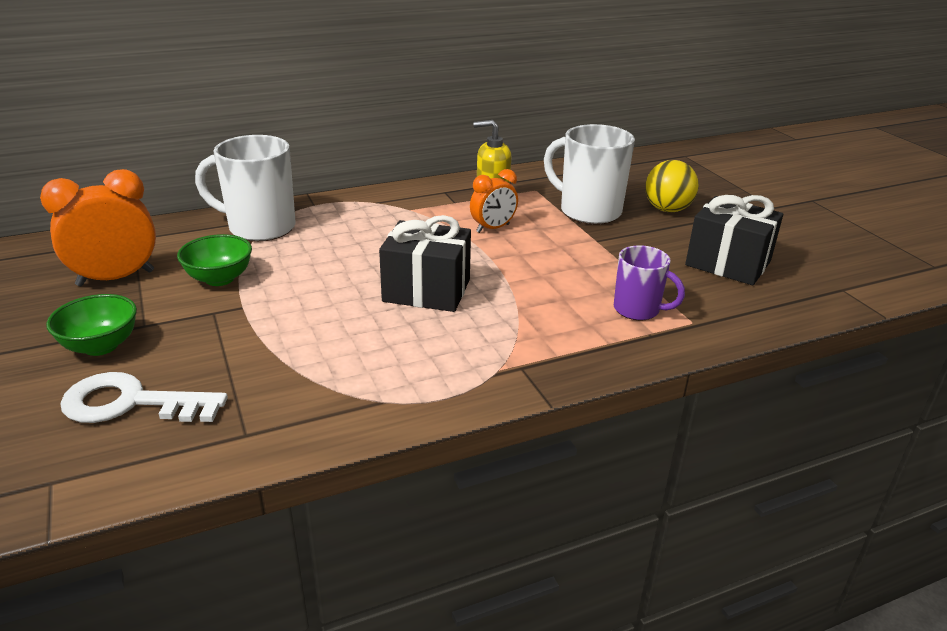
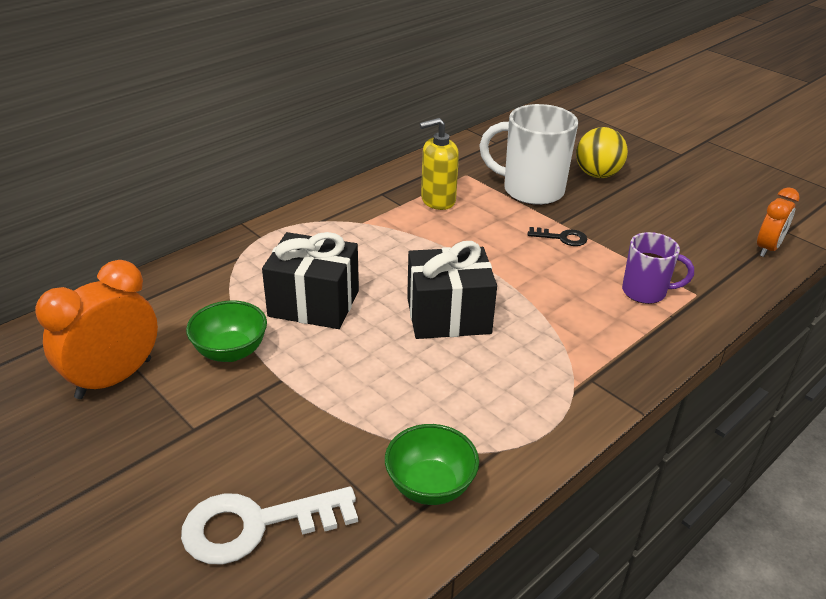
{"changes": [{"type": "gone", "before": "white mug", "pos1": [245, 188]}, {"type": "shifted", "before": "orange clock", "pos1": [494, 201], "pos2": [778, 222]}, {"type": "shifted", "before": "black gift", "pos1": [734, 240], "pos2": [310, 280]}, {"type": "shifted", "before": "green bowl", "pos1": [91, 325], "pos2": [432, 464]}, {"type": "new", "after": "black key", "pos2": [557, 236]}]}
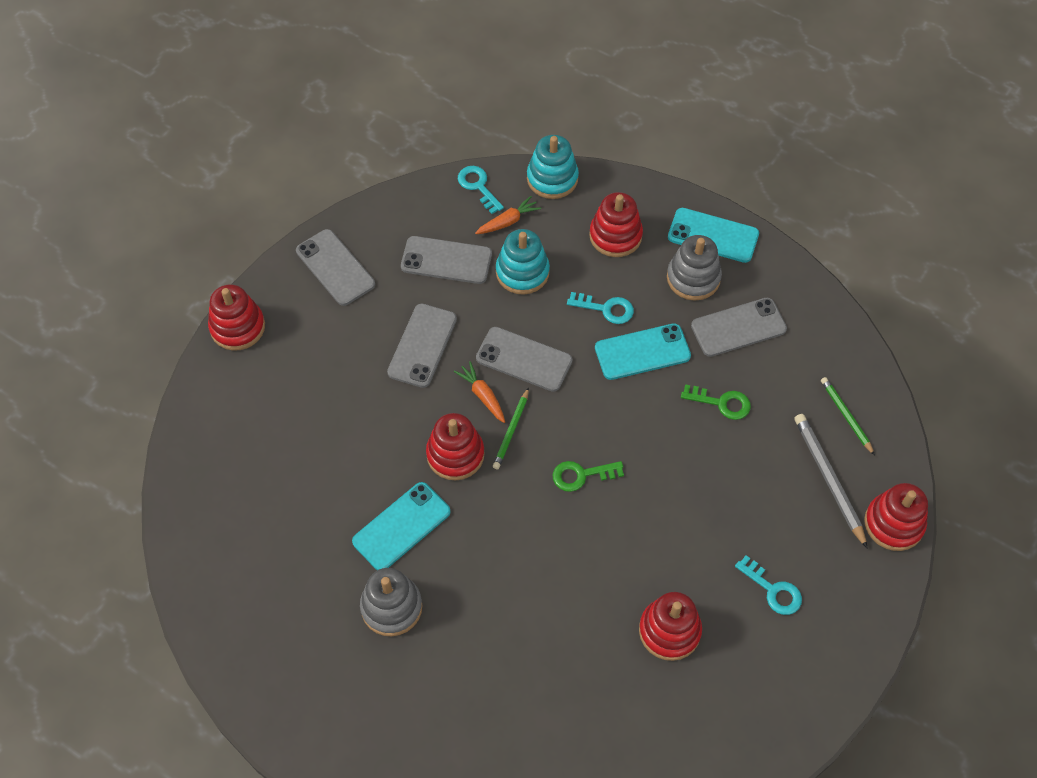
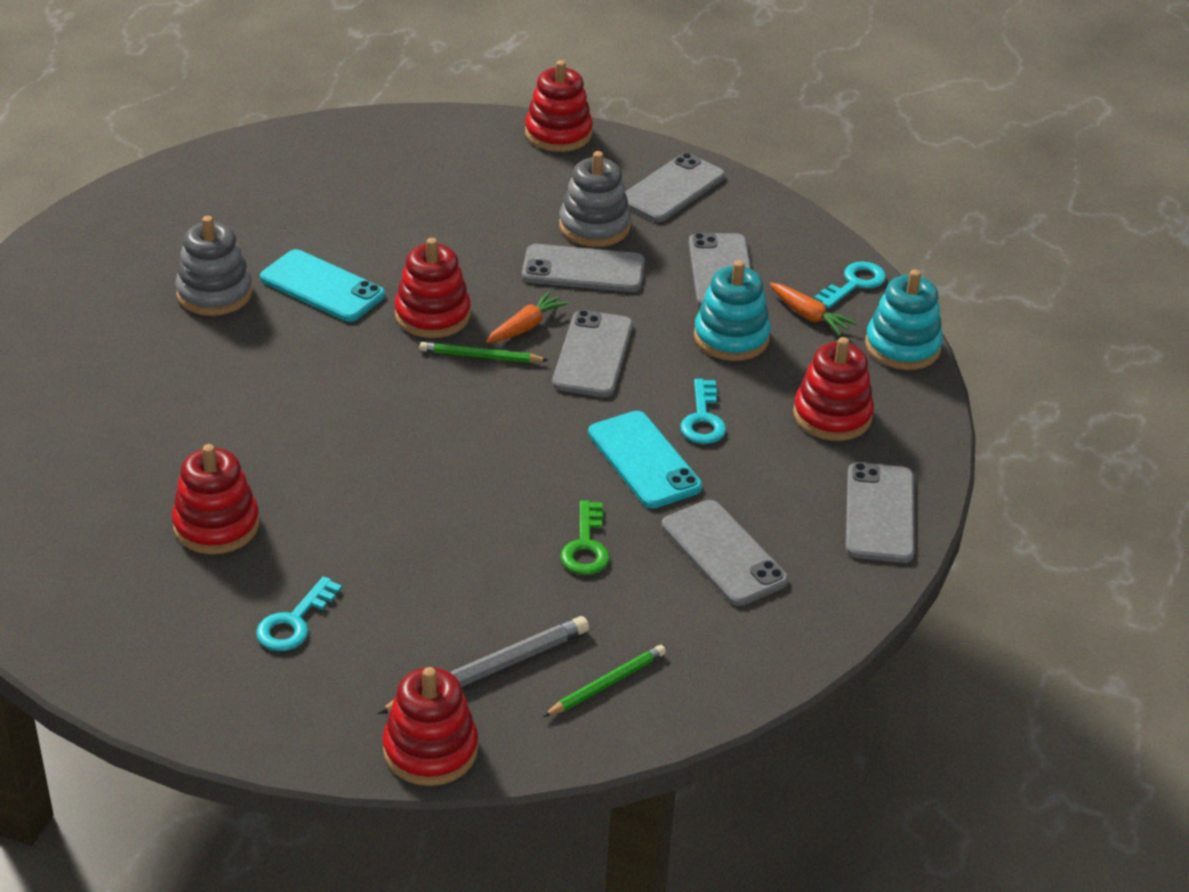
{"changes": [{"type": "repainted", "before": "turquoise phone", "after": "grey phone", "pos1": [713, 235], "pos2": [880, 512]}, {"type": "shifted", "before": "grey stacking toy", "pos1": [694, 267], "pos2": [595, 199]}, {"type": "gone", "before": "green key", "pos1": [588, 476]}]}
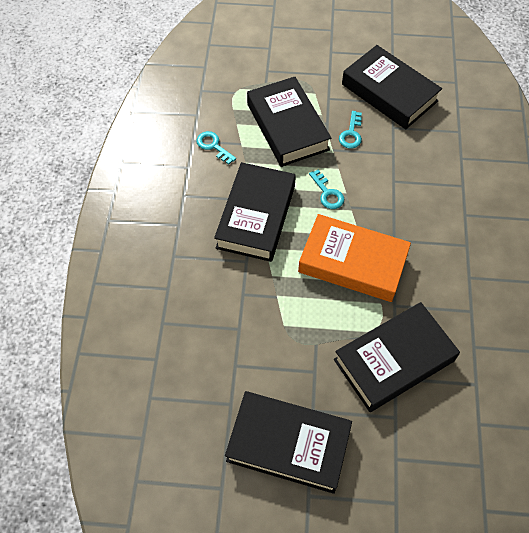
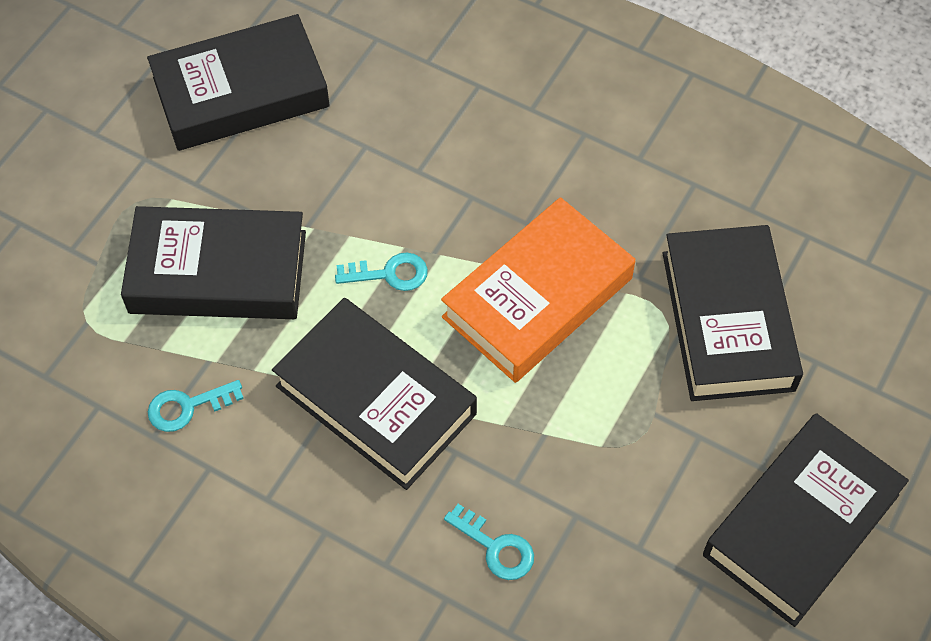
{"changes": [{"type": "shifted", "before": "turquoise key", "pos1": [350, 130], "pos2": [489, 542]}]}
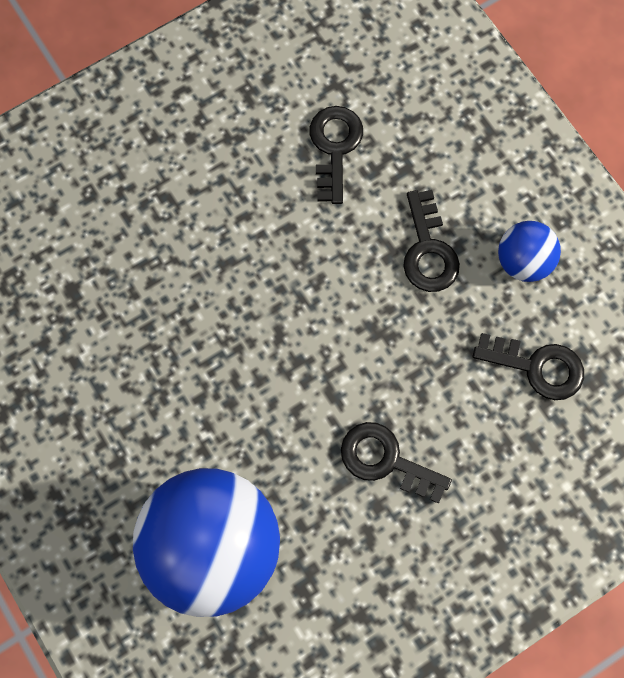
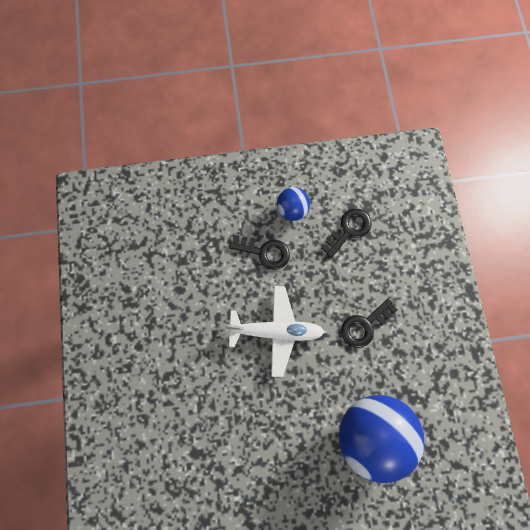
{"changes": [{"type": "gone", "before": "black key", "pos1": [336, 155]}, {"type": "new", "after": "white plane", "pos2": [274, 331]}]}
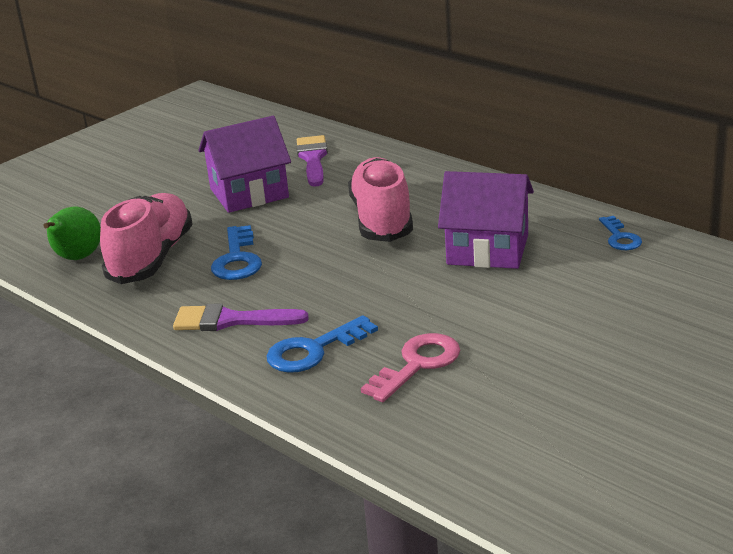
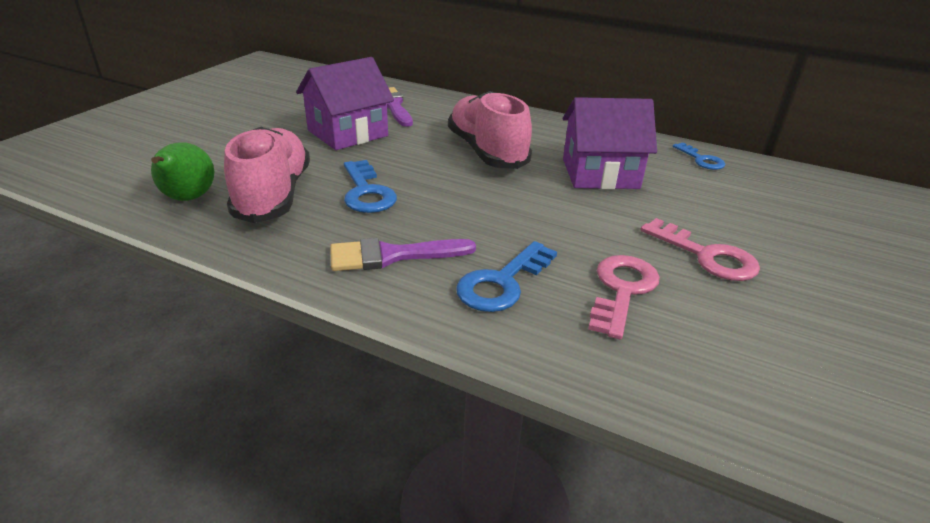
{"changes": [{"type": "new", "after": "pink key", "pos2": [700, 249]}]}
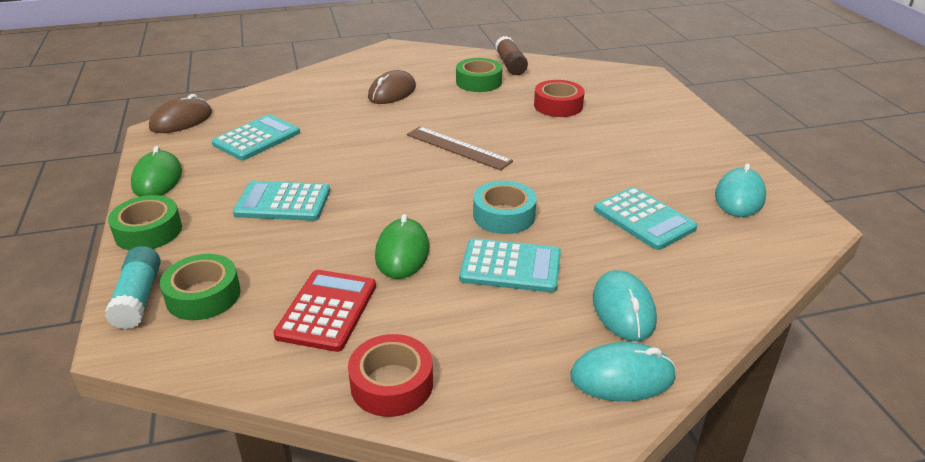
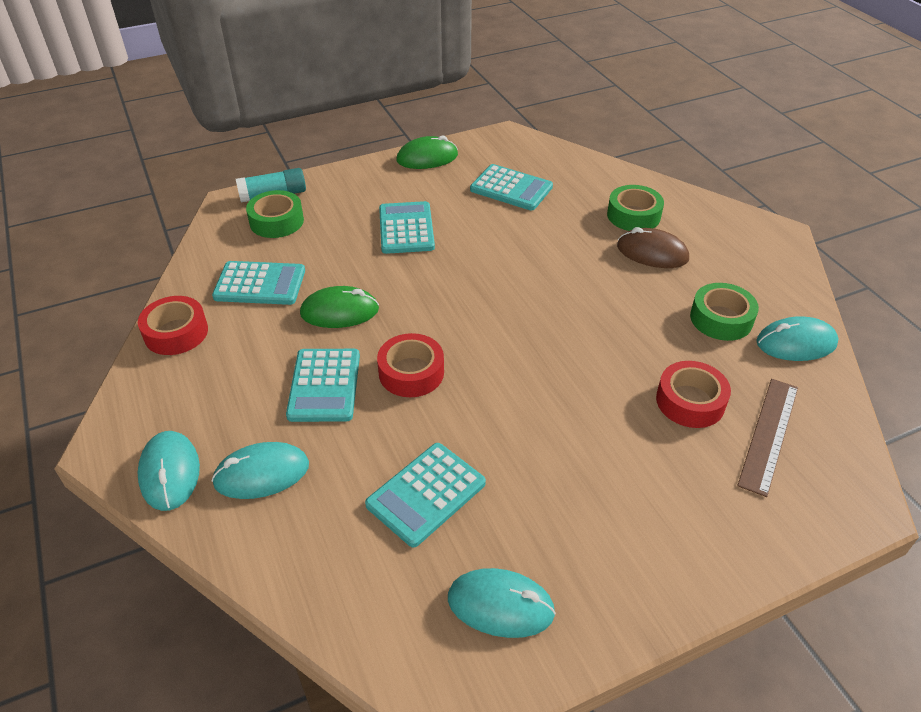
{"changes": [{"type": "swapped", "before": "brown glue stick", "after": "turquoise mouse", "pos1": [511, 55], "pos2": [797, 338]}, {"type": "gone", "before": "brown mouse", "pos1": [180, 113]}, {"type": "shifted", "before": "brown ruler", "pos1": [460, 148], "pos2": [767, 438]}, {"type": "repainted", "before": "turquoise tape", "after": "red tape", "pos1": [504, 207], "pos2": [410, 365]}, {"type": "shifted", "before": "green tape", "pos1": [145, 222], "pos2": [635, 208]}, {"type": "repainted", "before": "red calculator", "after": "turquoise calculator", "pos1": [324, 311], "pos2": [258, 283]}]}
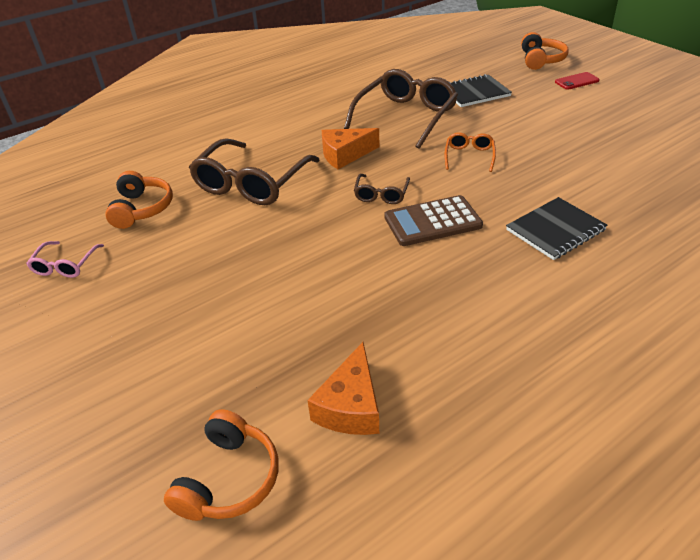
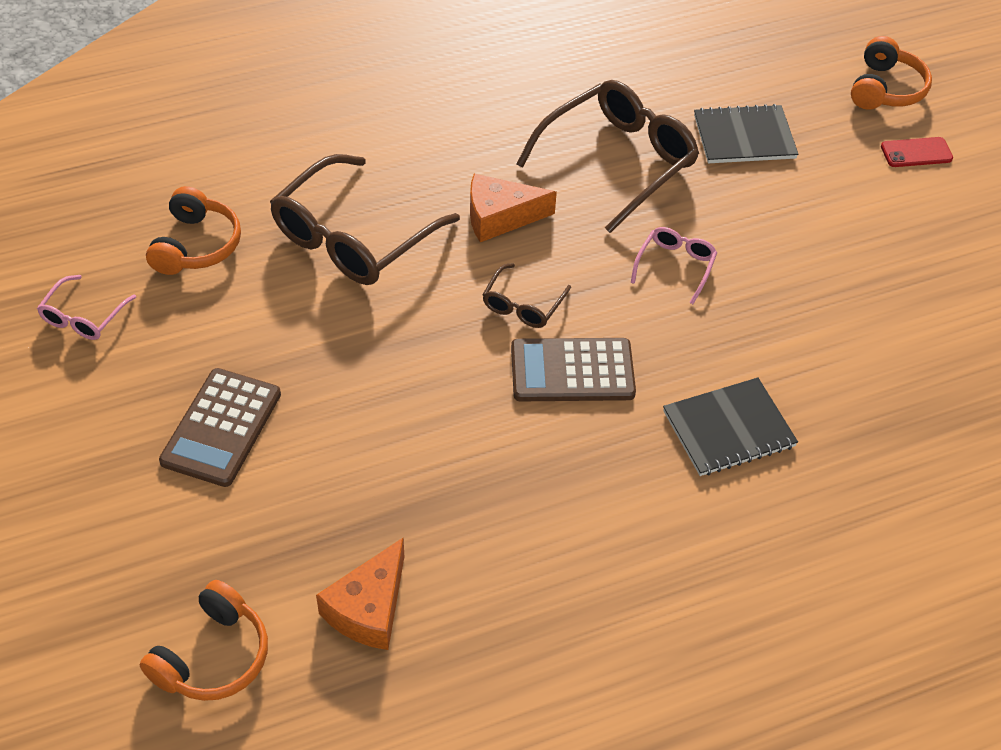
{"changes": [{"type": "repainted", "before": "orange glasses", "after": "pink glasses", "pos1": [470, 152], "pos2": [674, 265]}, {"type": "new", "after": "brown calculator", "pos2": [220, 427]}]}
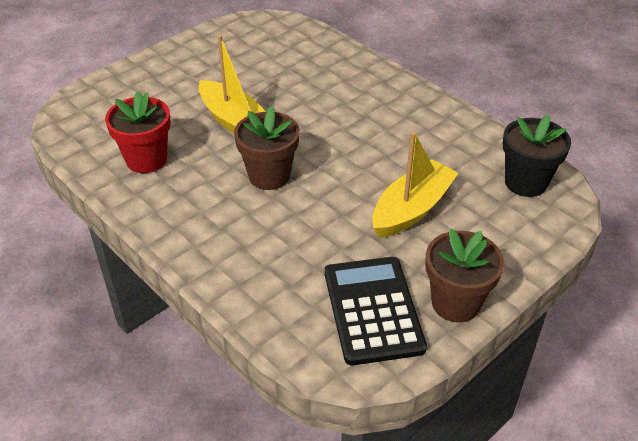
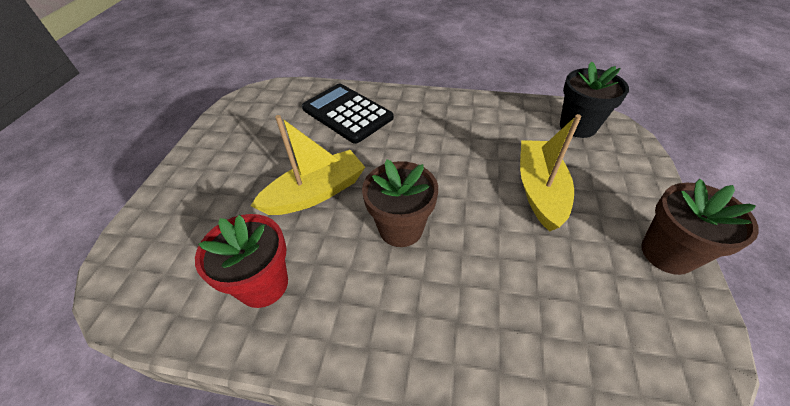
{"changes": [{"type": "rotated", "before": "yellow boat", "pos1": [232, 84], "pos2": [307, 165], "turn": -45}, {"type": "shifted", "before": "black calculator", "pos1": [376, 311], "pos2": [348, 113]}]}
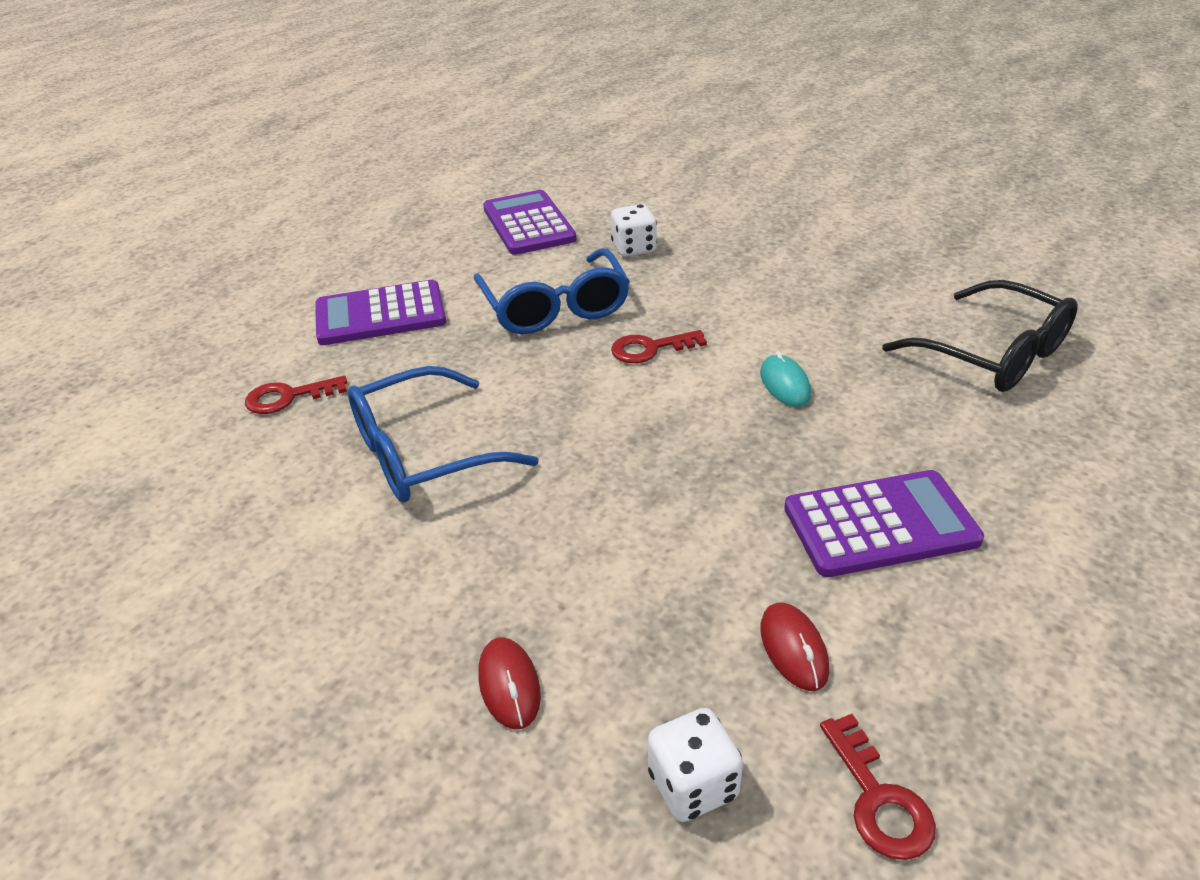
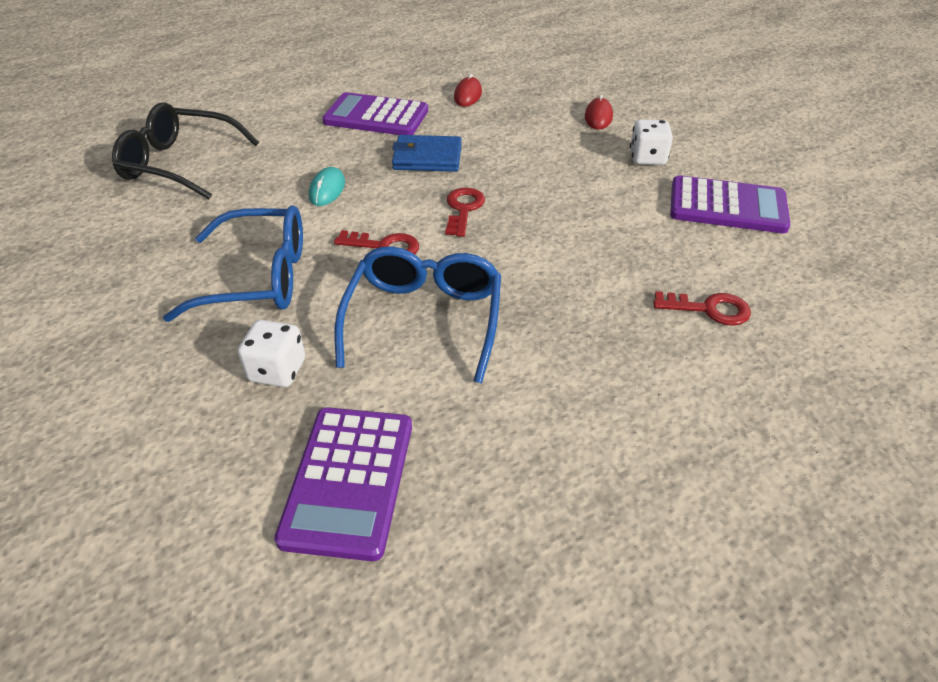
{"changes": [{"type": "shifted", "before": "purple calculator", "pos1": [380, 312], "pos2": [730, 204]}, {"type": "rotated", "before": "black glasses", "pos1": [980, 336], "pos2": [185, 150], "turn": -60}, {"type": "shifted", "before": "blue glasses", "pos1": [443, 434], "pos2": [233, 263]}, {"type": "shifted", "before": "white dice", "pos1": [695, 765], "pos2": [651, 142]}, {"type": "shifted", "before": "red key", "pos1": [878, 787], "pos2": [465, 212]}, {"type": "new", "after": "blue wallet", "pos2": [427, 153]}]}
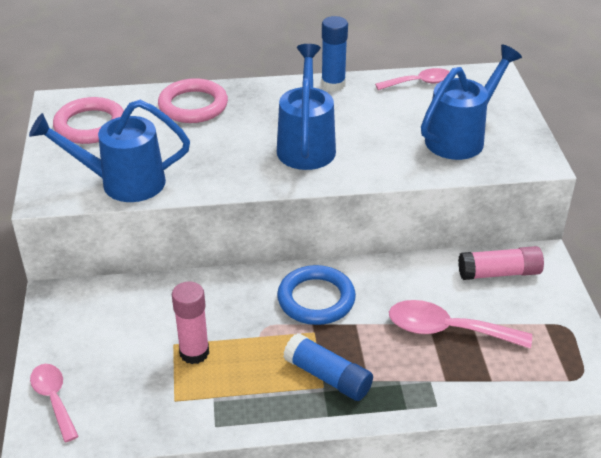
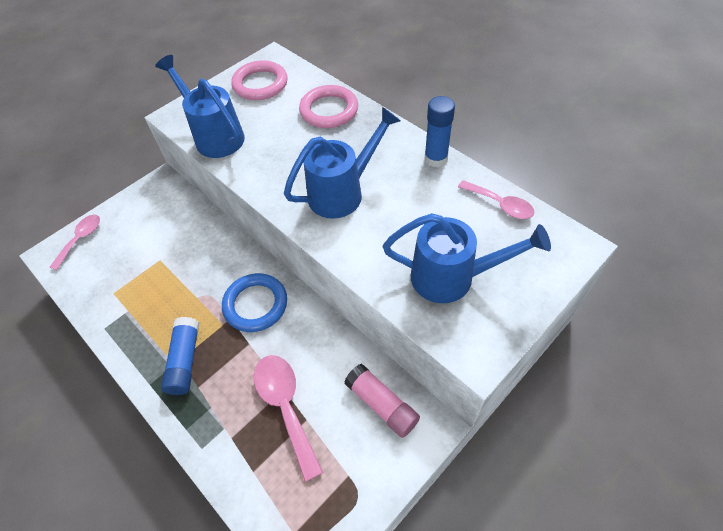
{"changes": [{"type": "gone", "before": "pink glue stick", "pos1": [190, 322]}]}
